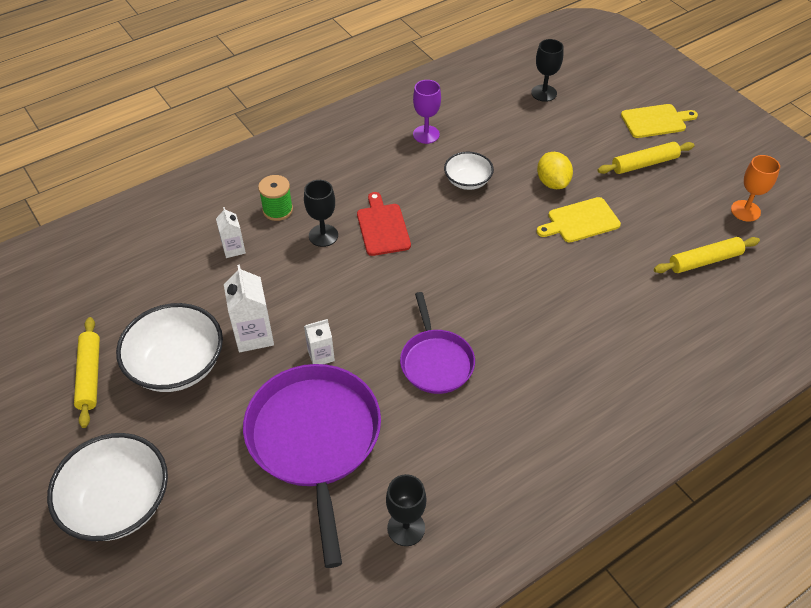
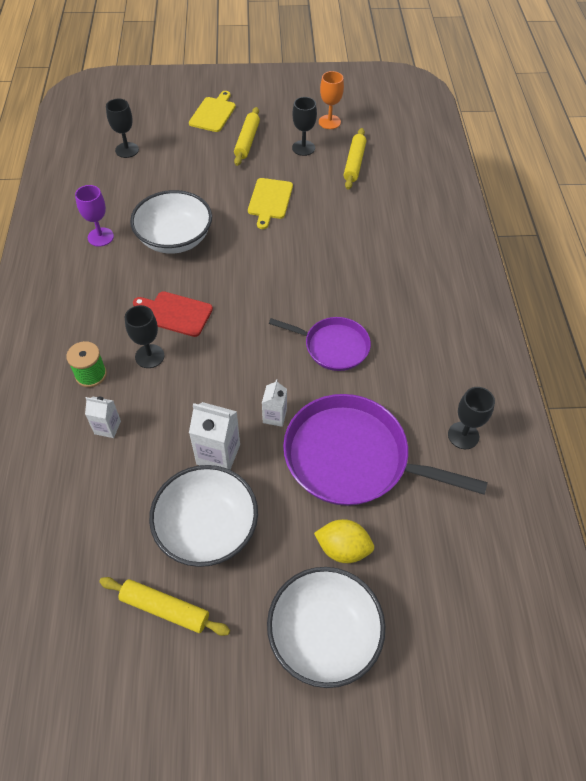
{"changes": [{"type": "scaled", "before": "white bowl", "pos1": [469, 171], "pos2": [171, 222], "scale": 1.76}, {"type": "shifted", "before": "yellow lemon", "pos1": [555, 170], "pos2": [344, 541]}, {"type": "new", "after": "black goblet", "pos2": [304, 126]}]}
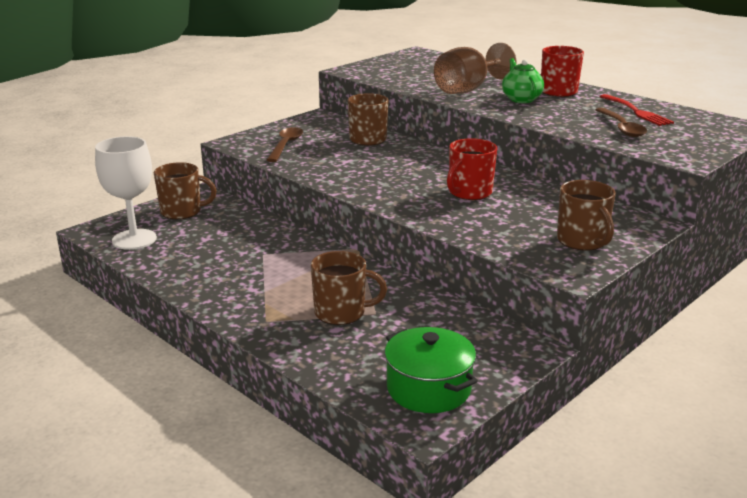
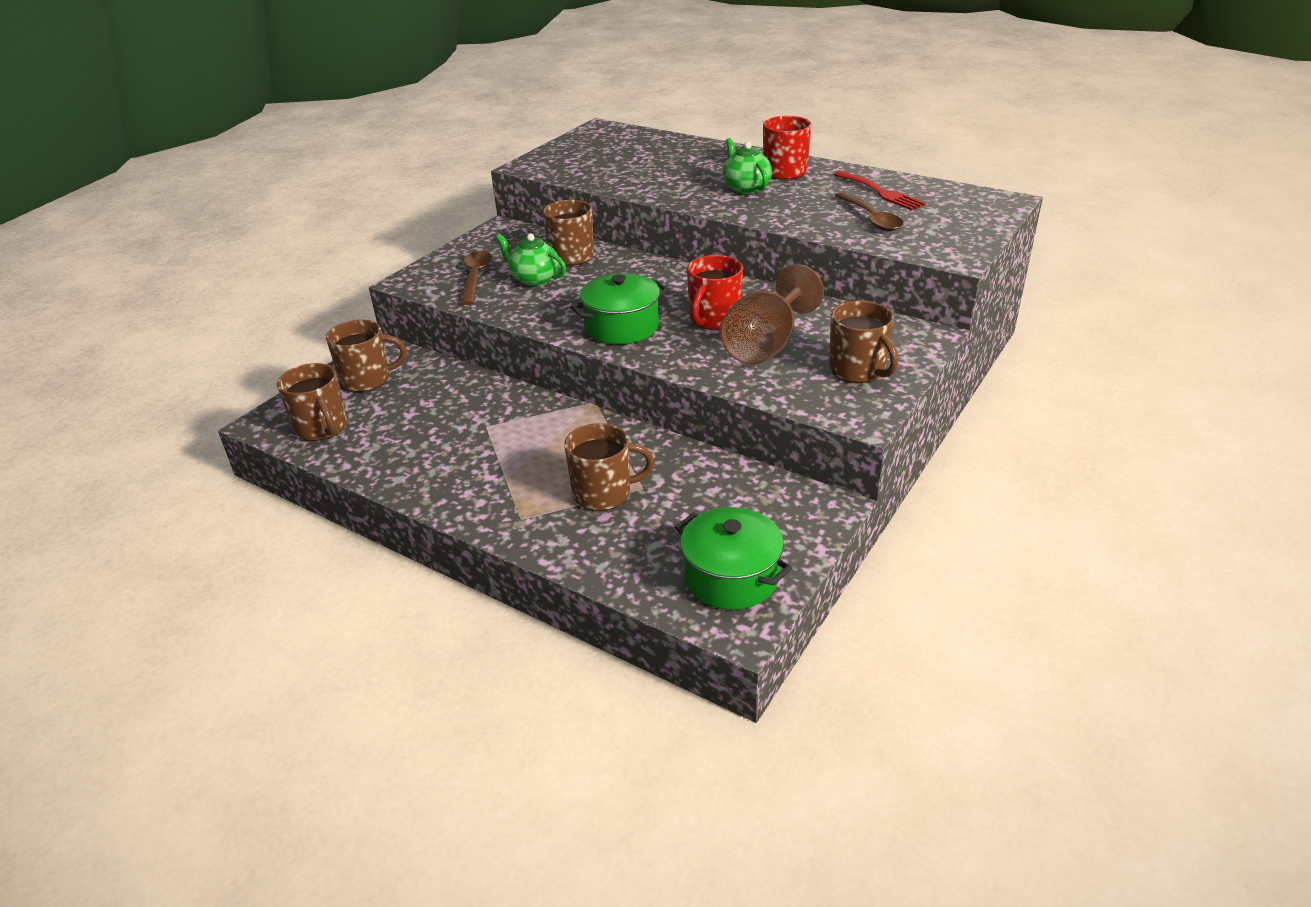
{"changes": [{"type": "shifted", "before": "brown goblet", "pos1": [475, 68], "pos2": [771, 314]}, {"type": "swapped", "before": "white goblet", "after": "brown mug", "pos1": [126, 193], "pos2": [312, 402]}, {"type": "new", "after": "green teapot", "pos2": [530, 260]}, {"type": "new", "after": "green pot", "pos2": [620, 309]}]}
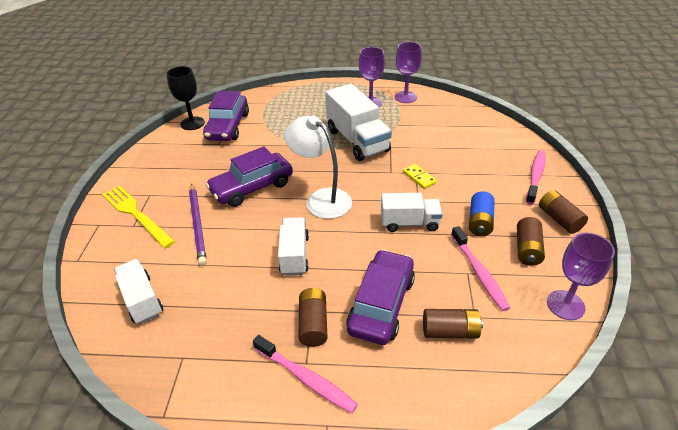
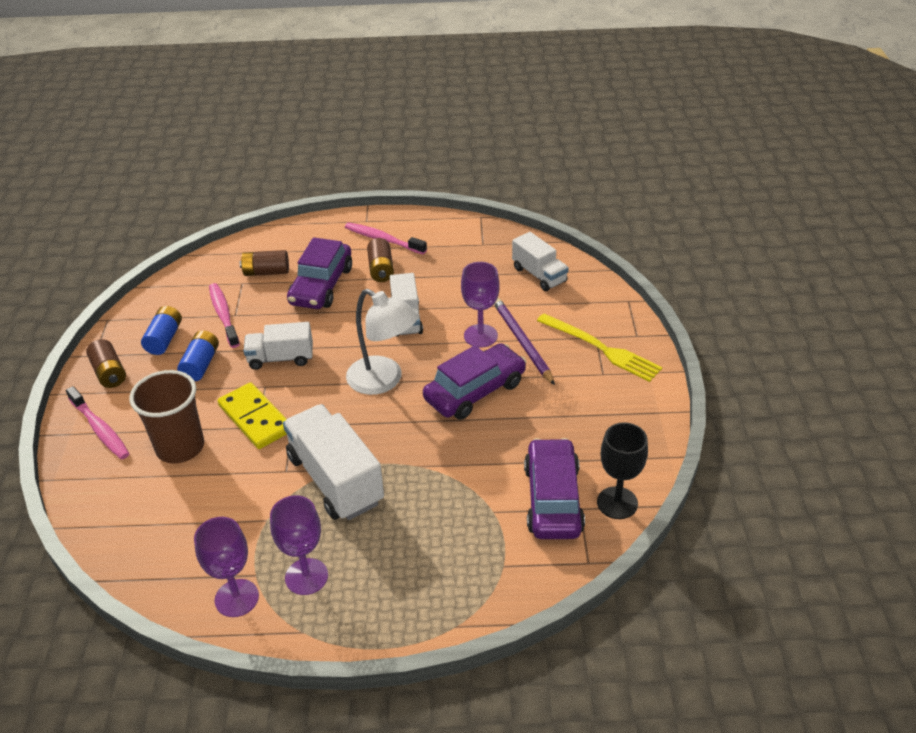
{"changes": [{"type": "rotated", "before": "pink toothbrush", "pos1": [536, 177], "pos2": [98, 423], "turn": -60}, {"type": "scaled", "before": "yellow domino", "pos1": [420, 176], "pos2": [252, 415], "scale": 1.8}, {"type": "repainted", "before": "brown battery", "after": "blue battery", "pos1": [531, 241], "pos2": [161, 330]}, {"type": "shifted", "before": "purple goblet", "pos1": [581, 276], "pos2": [480, 305]}, {"type": "new", "after": "brown cup", "pos2": [167, 417]}]}
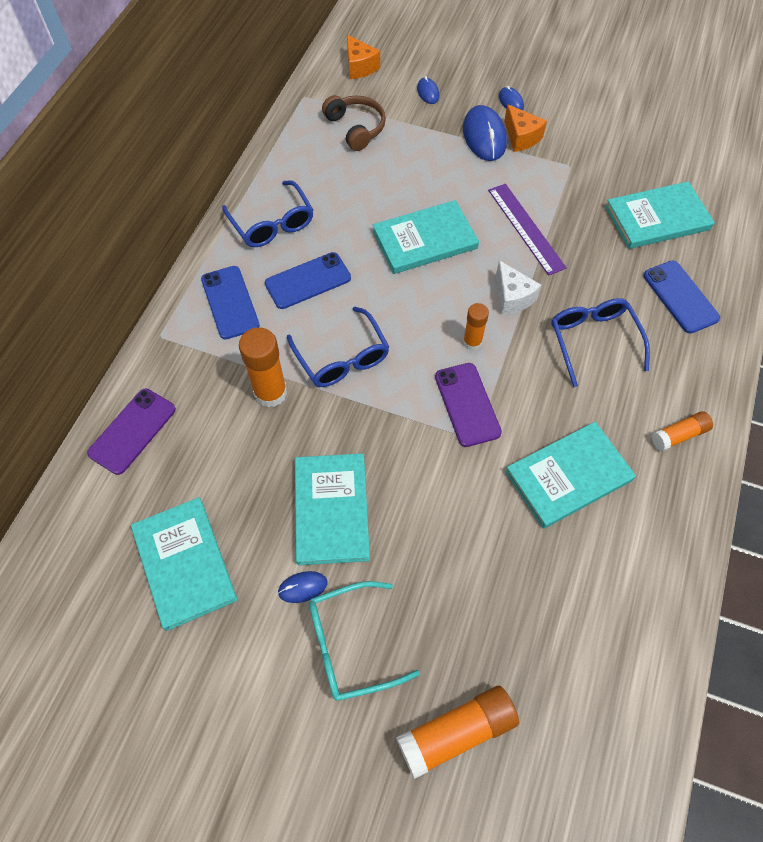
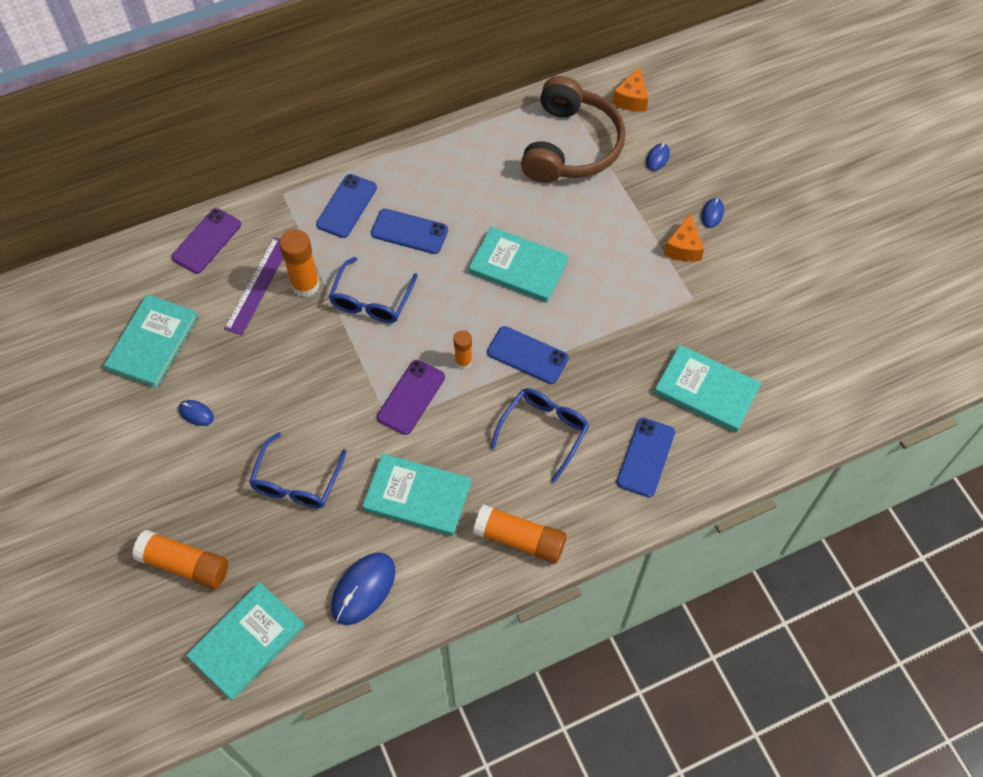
{"changes": [{"type": "scaled", "before": "brown headphones", "pos1": [354, 123], "pos2": [573, 129], "scale": 1.82}, {"type": "shifted", "before": "blue mouse", "pos1": [485, 133], "pos2": [363, 589]}, {"type": "shifted", "before": "blue glasses", "pos1": [267, 213], "pos2": [298, 470]}, {"type": "shifted", "before": "purple ruler", "pos1": [527, 230], "pos2": [253, 286]}, {"type": "swapped", "before": "white cheese", "after": "blue phone", "pos1": [518, 287], "pos2": [528, 355]}, {"type": "rotated", "before": "purple phone", "pos1": [131, 432], "pos2": [206, 240], "turn": -45}, {"type": "scaled", "before": "orange glue stick", "pos1": [682, 431], "pos2": [520, 533], "scale": 1.67}, {"type": "shifted", "before": "turquoise book", "pos1": [332, 509], "pos2": [245, 641]}, {"type": "gone", "before": "turquoise glasses", "pos1": [364, 641]}]}
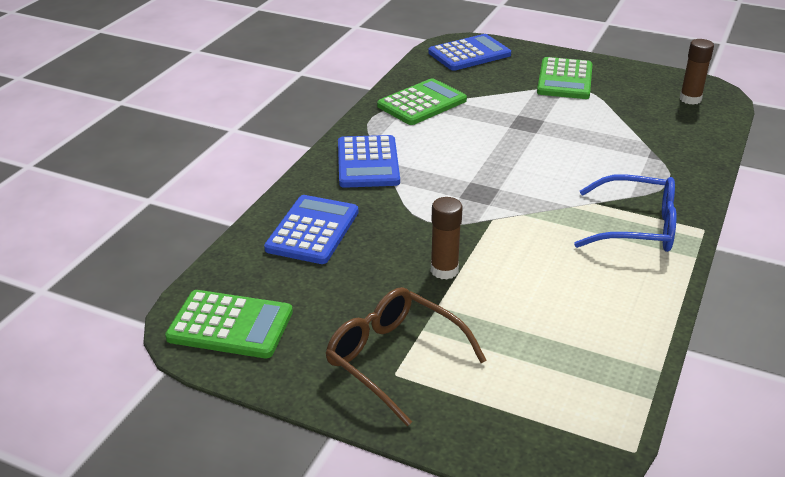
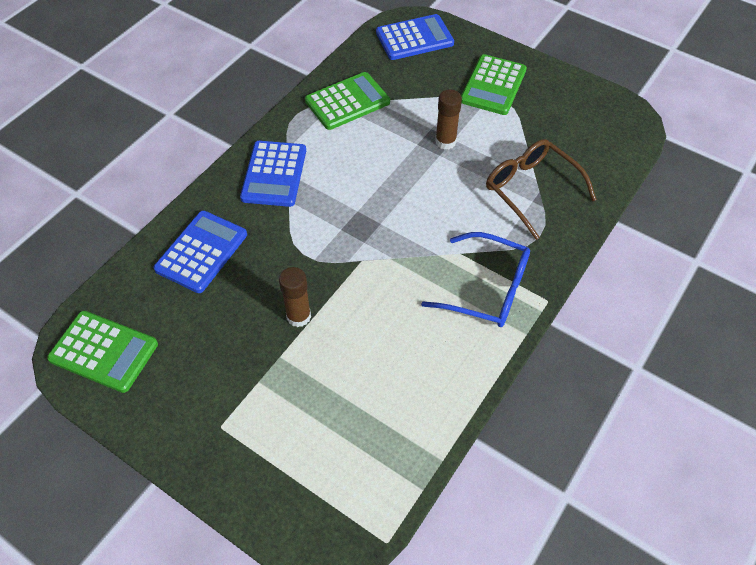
{"changes": [{"type": "shifted", "before": "brown glue stick", "pos1": [697, 72], "pos2": [448, 119]}, {"type": "shifted", "before": "brown glasses", "pos1": [406, 356], "pos2": [541, 189]}]}
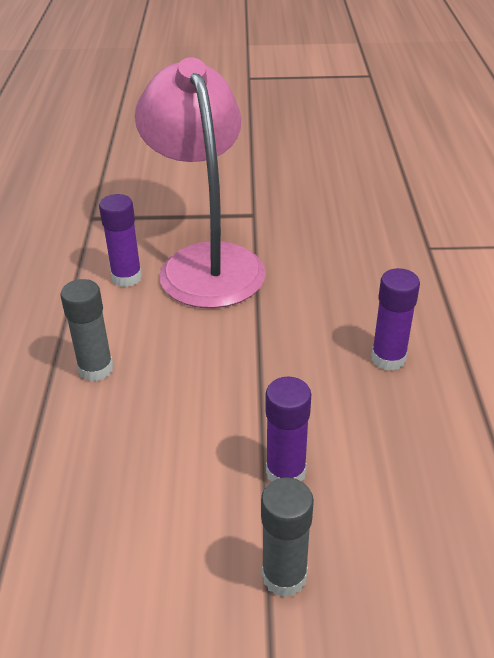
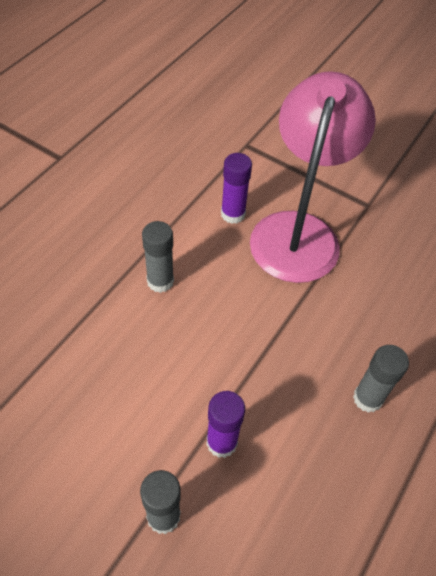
{"changes": [{"type": "repainted", "before": "purple glue stick", "after": "grey glue stick", "pos1": [395, 319], "pos2": [381, 379]}]}
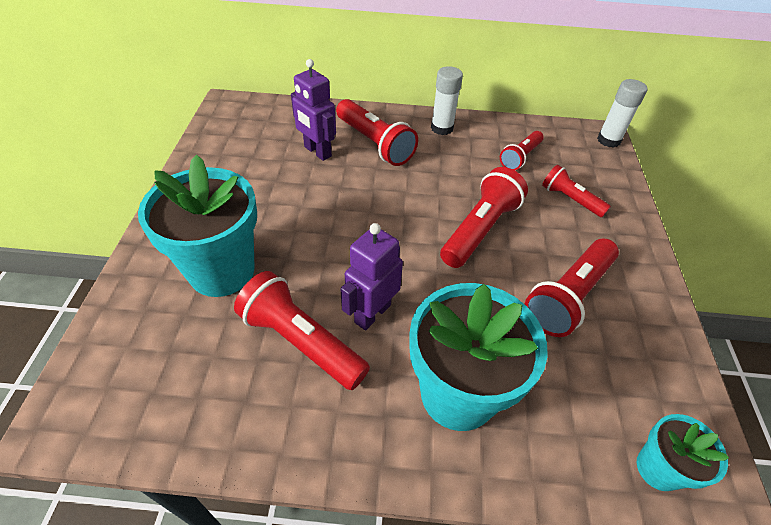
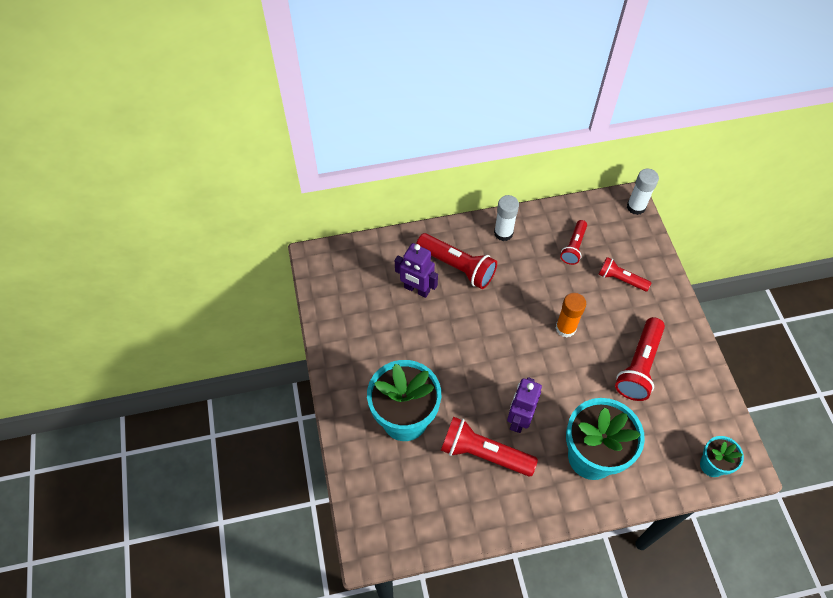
{"changes": [{"type": "swapped", "before": "red flashlight", "after": "orange glue stick", "pos1": [484, 217], "pos2": [571, 315]}]}
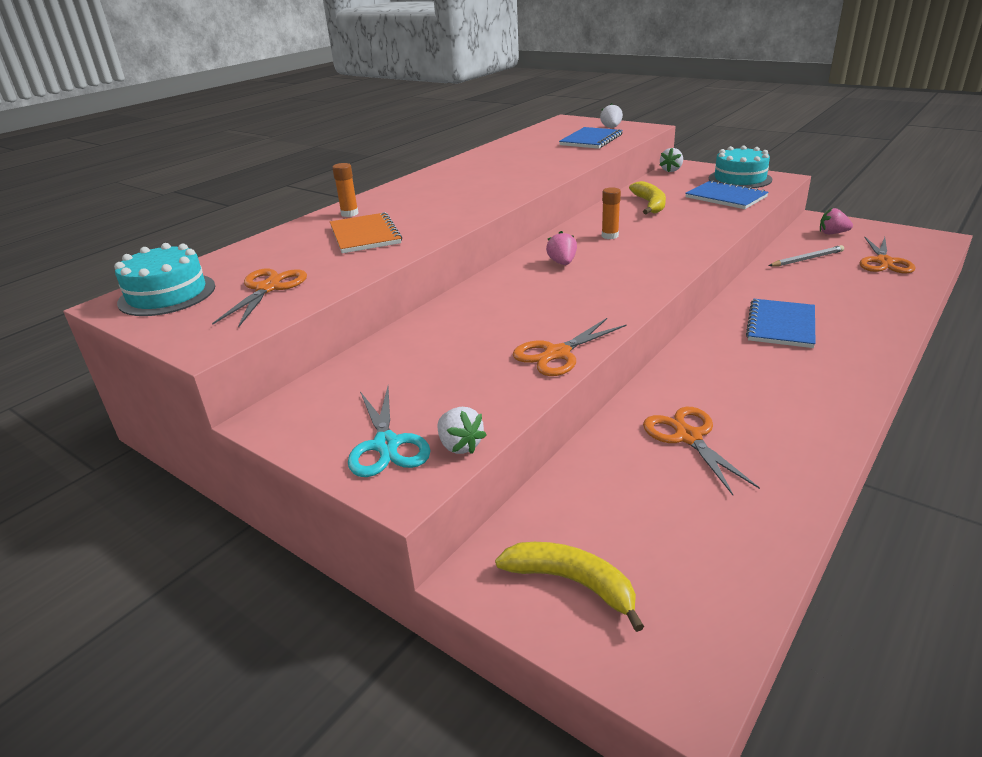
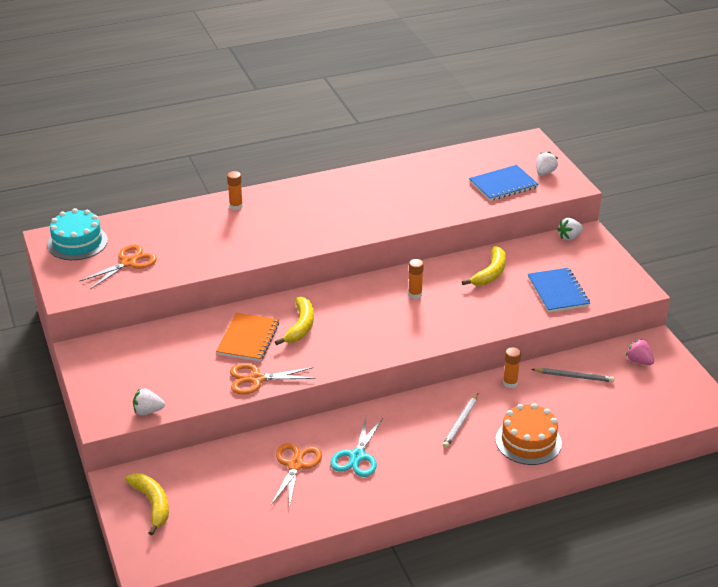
{"changes": [{"type": "gone", "before": "turquoise cake", "pos1": [740, 167]}, {"type": "shifted", "before": "orange notebook", "pos1": [366, 232], "pos2": [247, 337]}, {"type": "gone", "before": "pink strawberry", "pos1": [561, 248]}, {"type": "gone", "before": "orange scissors", "pos1": [888, 255]}, {"type": "swapped", "before": "blue notebook", "after": "white pencil", "pos1": [781, 323], "pos2": [460, 420]}, {"type": "shifted", "before": "turquoise scissors", "pos1": [389, 432], "pos2": [356, 447]}, {"type": "rotated", "before": "white strawberry", "pos1": [462, 430], "pos2": [149, 401], "turn": 90}, {"type": "new", "after": "yellow banana", "pos2": [294, 321]}, {"type": "new", "after": "orange glue stick", "pos2": [512, 367]}, {"type": "new", "after": "orange cake", "pos2": [528, 434]}]}
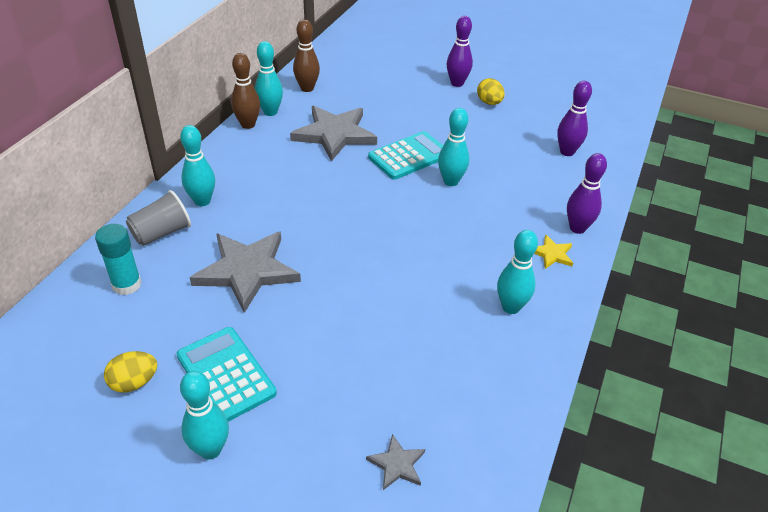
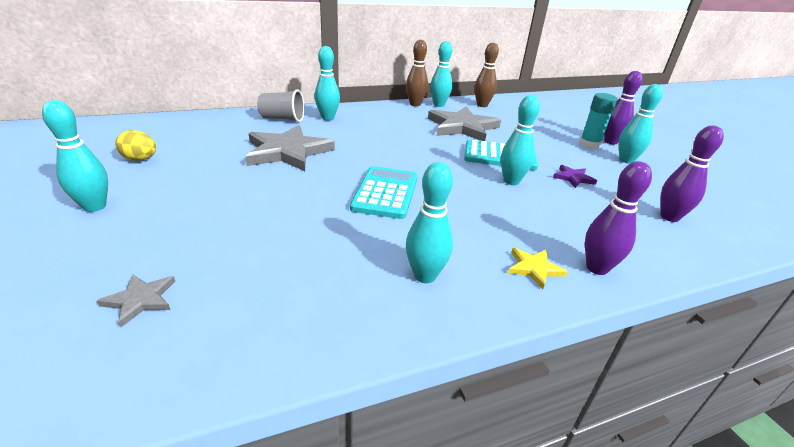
{"changes": [{"type": "swapped", "before": "yellow egg", "after": "turquoise bowling pin", "pos1": [491, 91], "pos2": [641, 124]}, {"type": "shifted", "before": "turquoise glue stick", "pos1": [118, 259], "pos2": [598, 121]}, {"type": "shifted", "before": "turquoise calculator", "pos1": [227, 374], "pos2": [384, 192]}, {"type": "new", "after": "purple star", "pos2": [575, 176]}]}
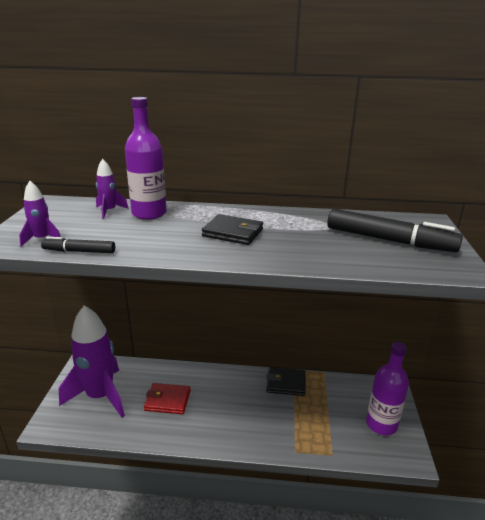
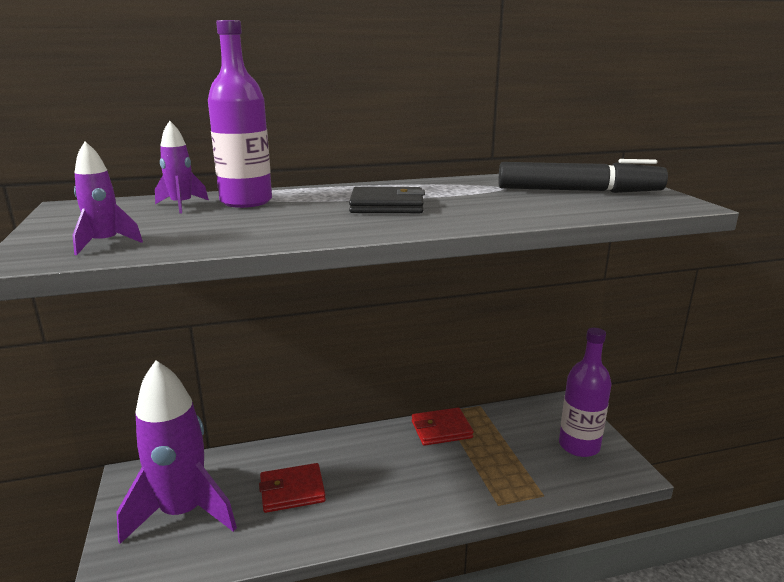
{"changes": [{"type": "gone", "before": "black marker", "pos1": [78, 245]}, {"type": "repainted", "before": "black wallet", "after": "red wallet", "pos1": [286, 381], "pos2": [443, 426]}]}
